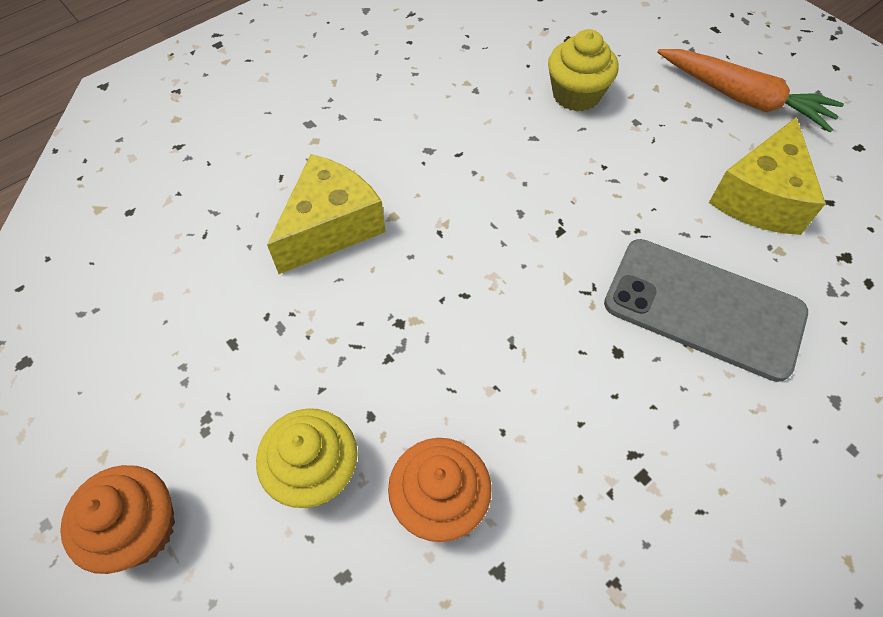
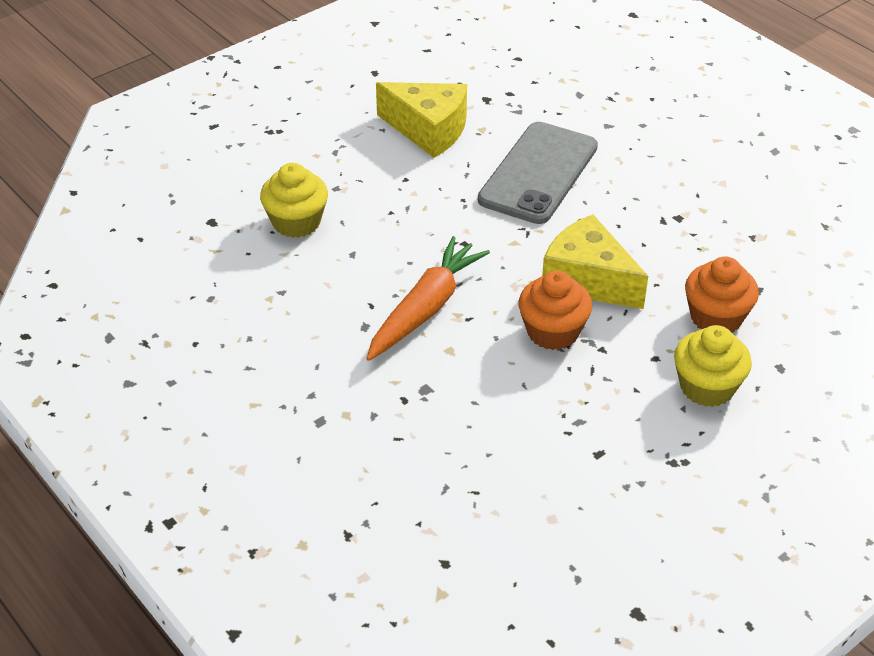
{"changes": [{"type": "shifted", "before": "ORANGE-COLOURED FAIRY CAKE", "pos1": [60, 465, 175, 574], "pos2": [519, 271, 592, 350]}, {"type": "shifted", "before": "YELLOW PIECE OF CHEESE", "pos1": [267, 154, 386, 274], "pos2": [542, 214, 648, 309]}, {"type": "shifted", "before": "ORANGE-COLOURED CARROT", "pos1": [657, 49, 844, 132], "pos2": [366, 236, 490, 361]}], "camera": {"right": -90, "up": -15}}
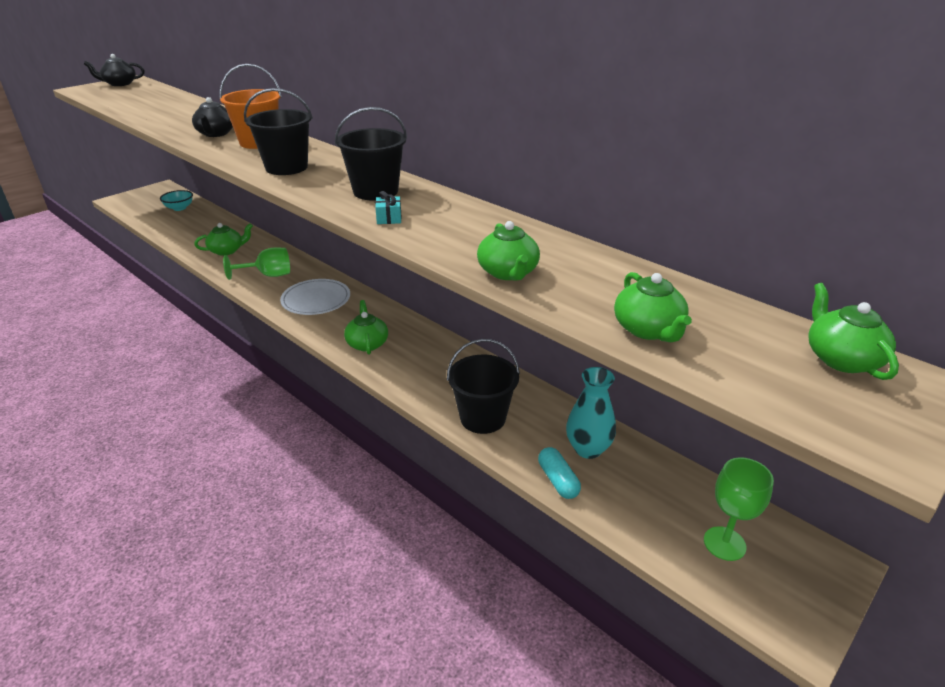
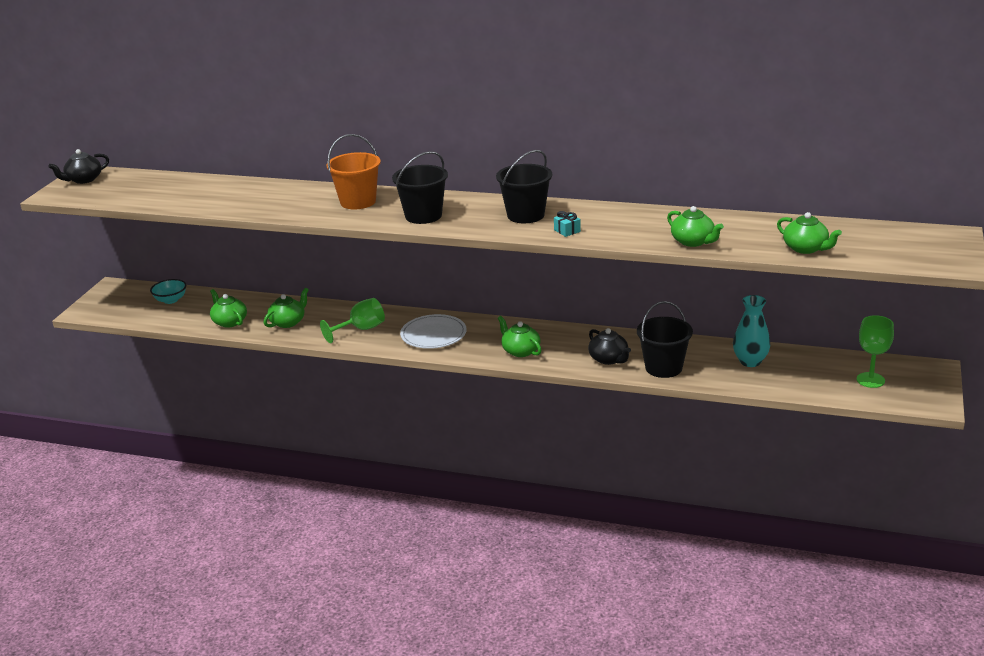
{"changes": [{"type": "gone", "before": "AQUA CAPSULE", "pos1": [538, 447, 581, 499]}, {"type": "shifted", "before": "JET-BLACK TEA POT", "pos1": [192, 97, 233, 137], "pos2": [588, 328, 631, 365]}, {"type": "shifted", "before": "EMERALD TEA POT", "pos1": [808, 283, 899, 380], "pos2": [210, 289, 247, 328]}], "camera": {"right": -25, "up": -5}}
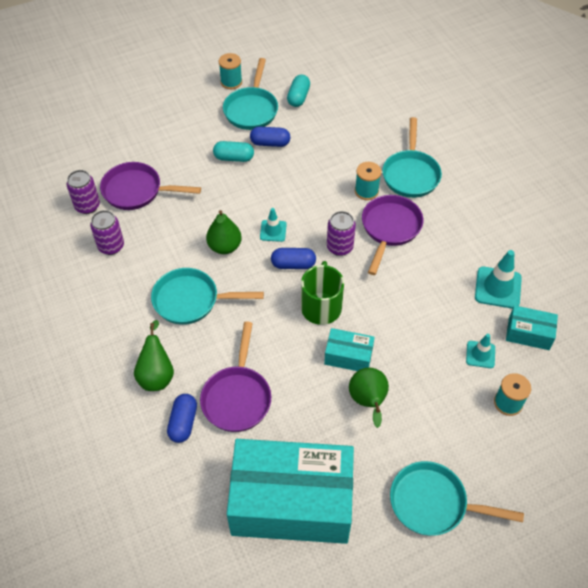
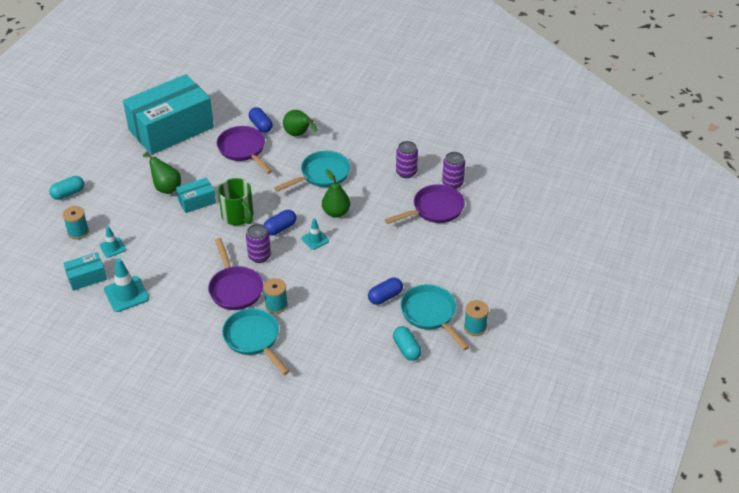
{"changes": [{"type": "gone", "before": "AQUA FRYING PAN", "pos1": [390, 461, 524, 536]}, {"type": "shifted", "before": "AQUA CAPSULE", "pos1": [213, 141, 254, 162], "pos2": [49, 176, 84, 200]}], "camera": {"right": 140, "up": -10}}
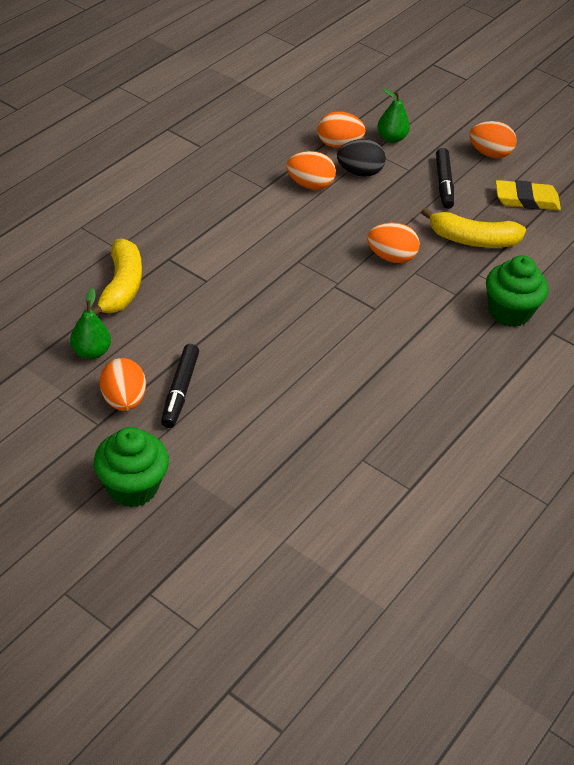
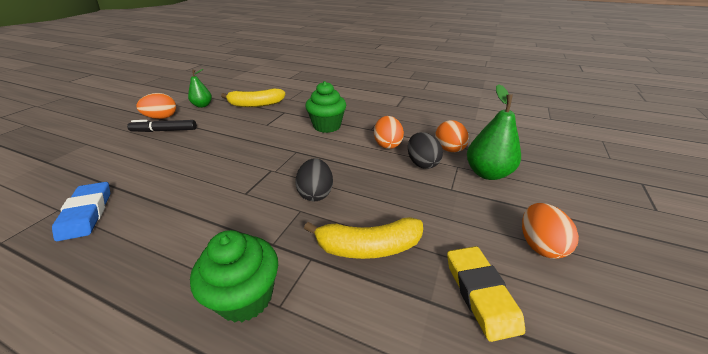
{"changes": [{"type": "gone", "before": "JET-BLACK FELT PEN", "pos1": [436, 148, 454, 209]}, {"type": "new", "after": "COBALT ERASER", "pos2": [52, 182, 110, 241]}, {"type": "shifted", "before": "EMERALD FAIRY CAKE", "pos1": [94, 427, 169, 507], "pos2": [305, 81, 346, 133]}, {"type": "repainted", "before": "ORANGE-COLOURED TOY EGG", "after": "JET-BLACK TOY EGG", "pos1": [367, 222, 420, 263], "pos2": [295, 158, 333, 202]}, {"type": "rotated", "before": "YELLOW BANANA FRUIT", "pos1": [421, 207, 526, 248], "pos2": [304, 217, 423, 259], "turn": -90}, {"type": "scaled", "before": "EMERALD PEAR", "pos1": [377, 88, 410, 143], "pos2": [467, 84, 521, 180], "scale": 1.59}], "camera": {"right": 80, "up": -10}}
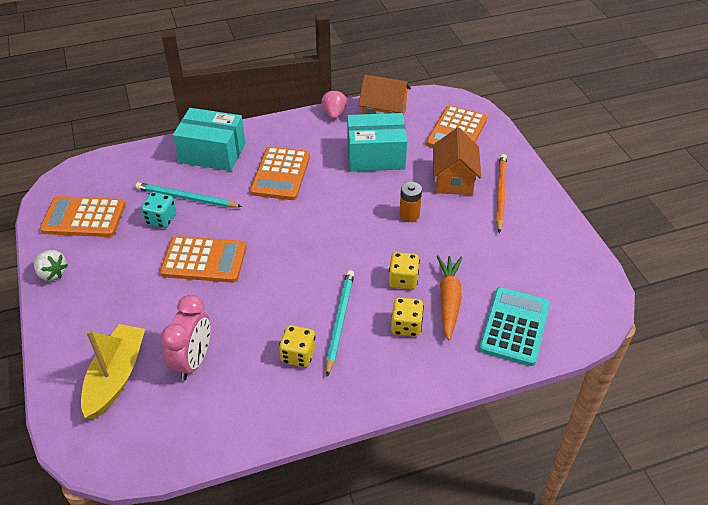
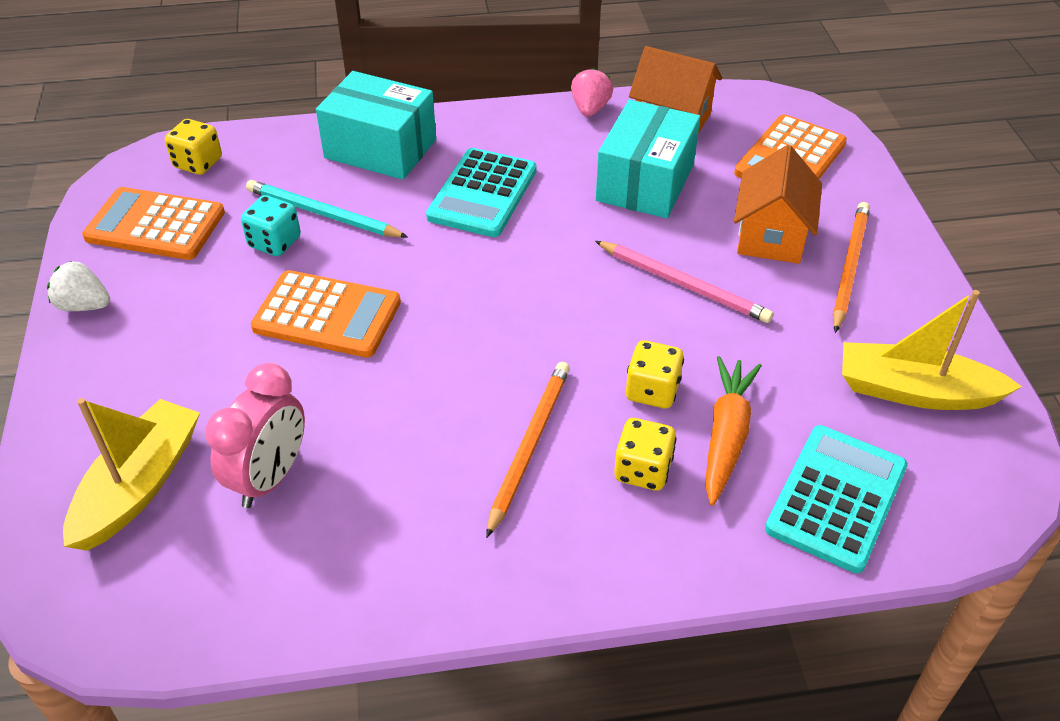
{"changes": [{"type": "new", "after": "YELLOW SAILBOAT", "pos2": [842, 290, 1022, 410]}, {"type": "shifted", "before": "YELLOW DICE", "pos1": [279, 325, 316, 367], "pos2": [165, 119, 222, 175]}, {"type": "swapped", "before": "ORANGE-COLOURED POWER CELL", "after": "ROSY WOODEN PENCIL", "pos1": [399, 182, 422, 222], "pos2": [595, 241, 773, 323]}, {"type": "repainted", "before": "ORANGE-COLOURED ADDING MACHINE", "after": "AQUA ADDING MACHINE", "pos1": [250, 147, 310, 200], "pos2": [426, 148, 537, 237]}, {"type": "repainted", "before": "AQUA WOODEN PENCIL", "after": "ORANGE-COLOURED WOODEN PENCIL", "pos1": [326, 270, 354, 377], "pos2": [486, 362, 570, 538]}, {"type": "rotated", "before": "PURE WHITE STRAWBERRY", "pos1": [34, 250, 68, 281], "pos2": [47, 261, 110, 311], "turn": 150}, {"type": "rotated", "before": "AQUA BOX", "pos1": [347, 113, 407, 171], "pos2": [596, 100, 700, 218], "turn": -75}], "camera": {"right": 10, "up": 0}}
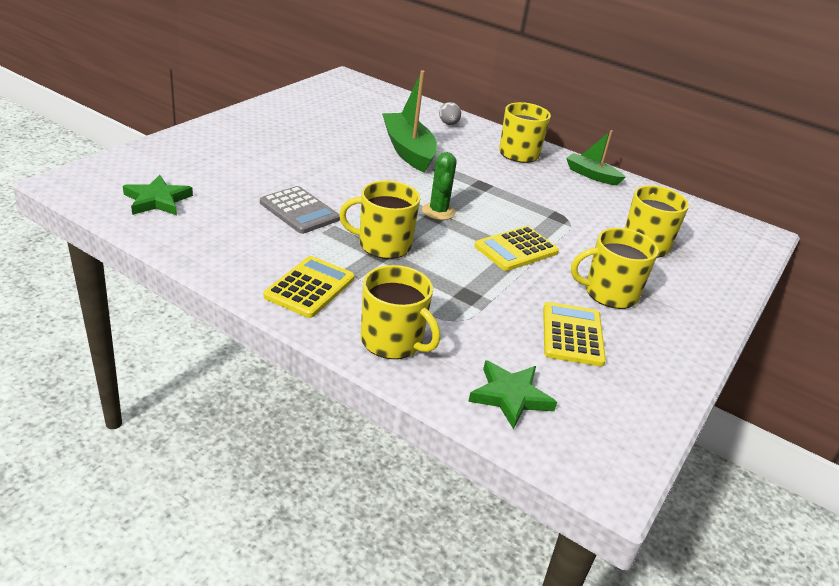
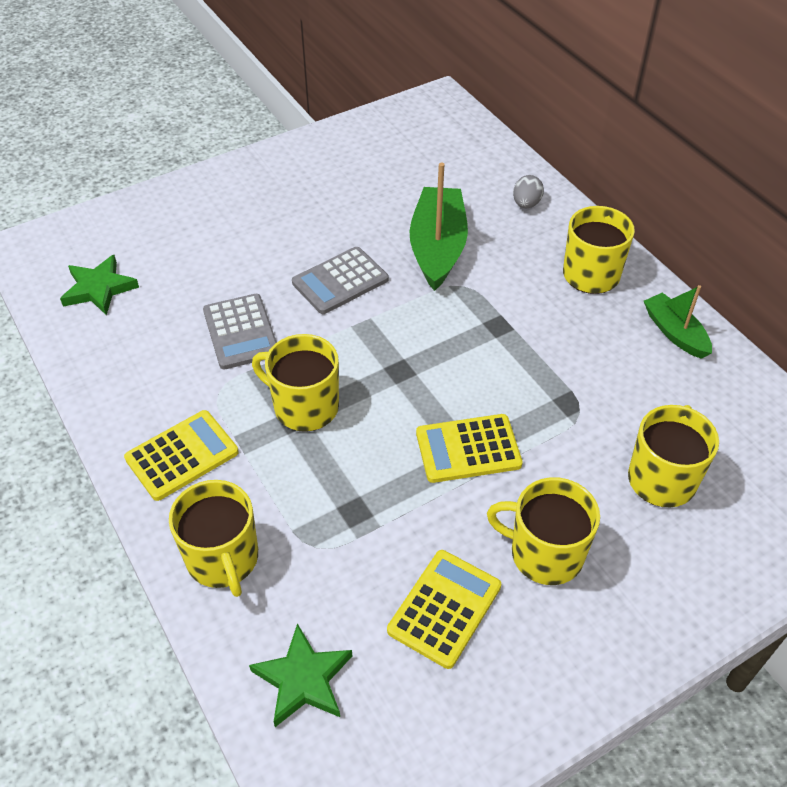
{"changes": [{"type": "gone", "before": "EMERALD PRICKLY PLANT", "pos1": [422, 152, 456, 220]}, {"type": "new", "after": "GREY ADDING MACHINE", "pos2": [292, 247, 388, 314]}], "camera": {"right": 30, "up": 15}}
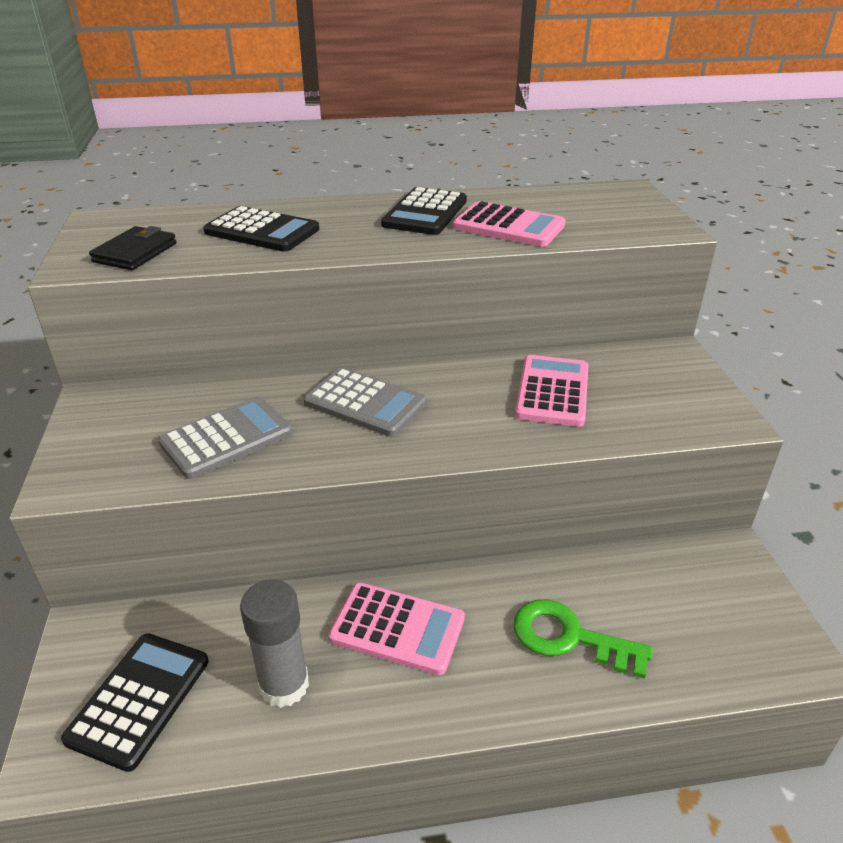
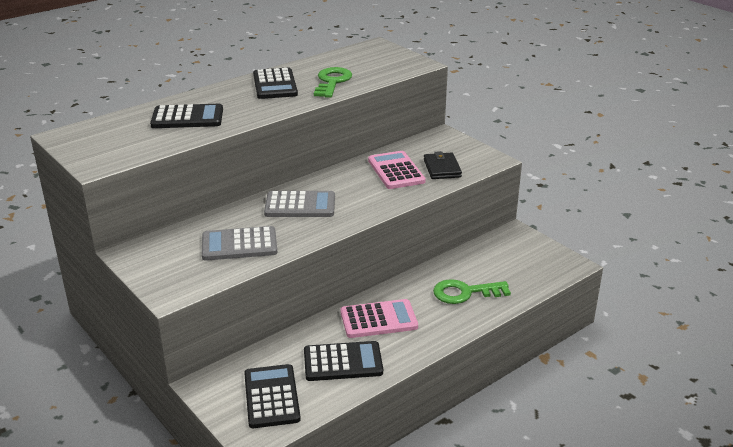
{"changes": [{"type": "shifted", "before": "JET-BLACK CARD WALLET", "pos1": [89, 226, 177, 270], "pos2": [424, 151, 462, 179]}, {"type": "swapped", "before": "GREY GLUE", "after": "JET-BLACK ADDING MACHINE", "pos1": [240, 580, 309, 708], "pos2": [304, 341, 383, 381]}, {"type": "swapped", "before": "ROSY ADDING MACHINE", "after": "EMERALD DOOR KEY", "pos1": [453, 201, 566, 247], "pos2": [314, 67, 352, 98]}, {"type": "rotated", "before": "GREY ADDING MACHINE", "pos1": [158, 397, 293, 479], "pos2": [202, 226, 278, 261], "turn": -120}], "camera": {"right": -30, "up": -5}}
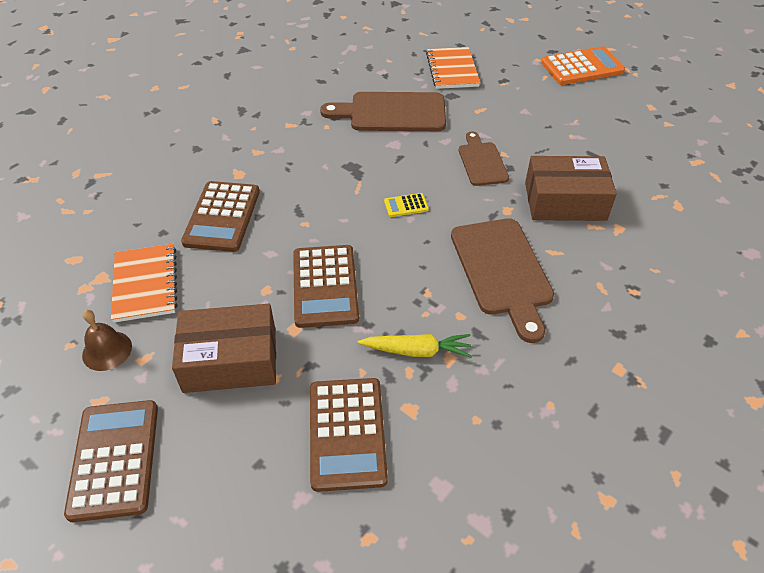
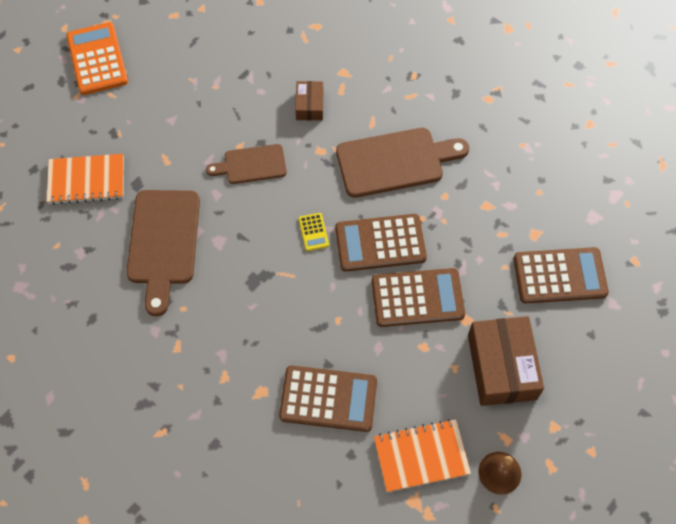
{"changes": [{"type": "gone", "before": "YELLOW CARROT", "pos1": [358, 334, 472, 357]}, {"type": "shifted", "before": "BROWN ADDING MACHINE", "pos1": [64, 400, 158, 522], "pos2": [335, 214, 427, 272]}, {"type": "scaled", "before": "BROWN BOX", "pos1": [525, 156, 617, 221], "pos2": [295, 81, 323, 120], "scale": 0.53}], "camera": {"right": -90, "up": 15}}
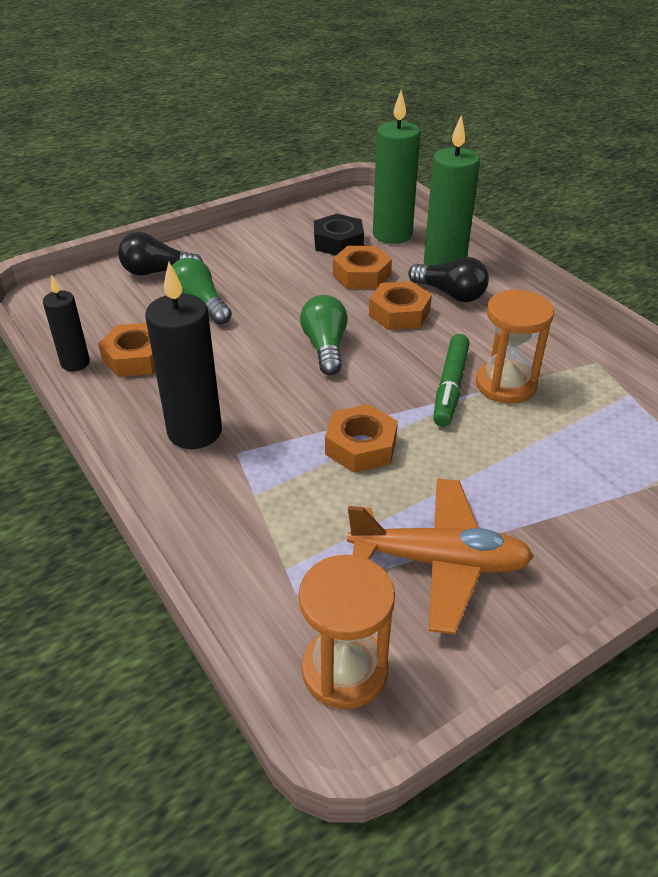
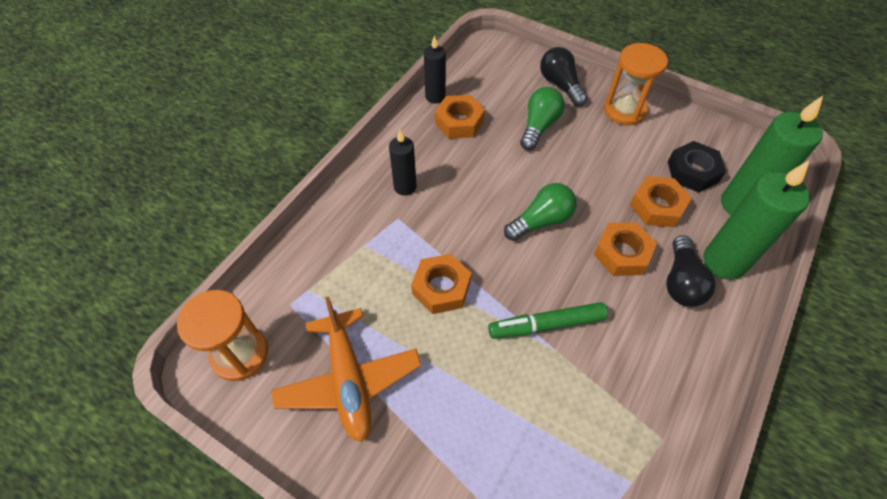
{"changes": [{"type": "shifted", "before": "ORANGE-COLOURED HOURGLASS", "pos1": [476, 290, 554, 404], "pos2": [604, 43, 668, 125]}, {"type": "scaled", "before": "JET-BLACK PILLAR CANDLE", "pos1": [145, 262, 222, 449], "pos2": [389, 130, 417, 196], "scale": 0.58}], "camera": {"right": 65, "up": 15}}
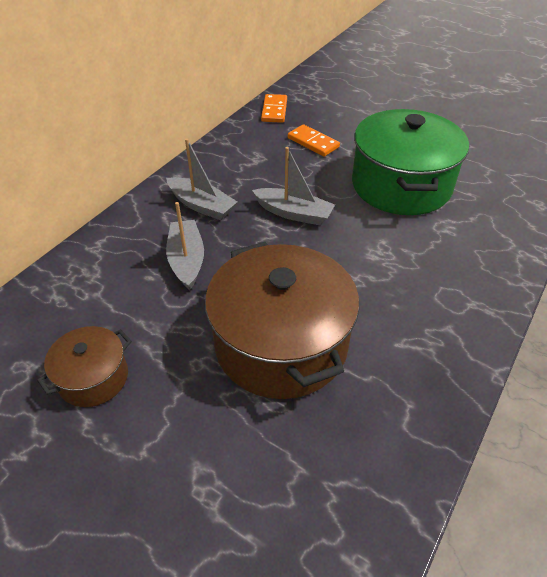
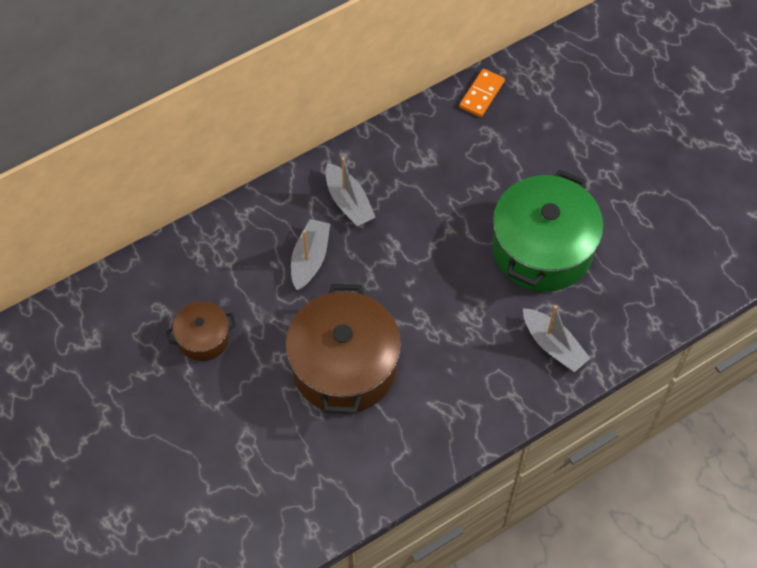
{"changes": [{"type": "gone", "before": "ORANGE-COLOURED DOMINO TILE", "pos1": [288, 124, 340, 156]}, {"type": "shifted", "before": "GREY SAILBOAT", "pos1": [252, 147, 335, 225], "pos2": [523, 305, 590, 372]}], "camera": {"right": 25, "up": 15}}
